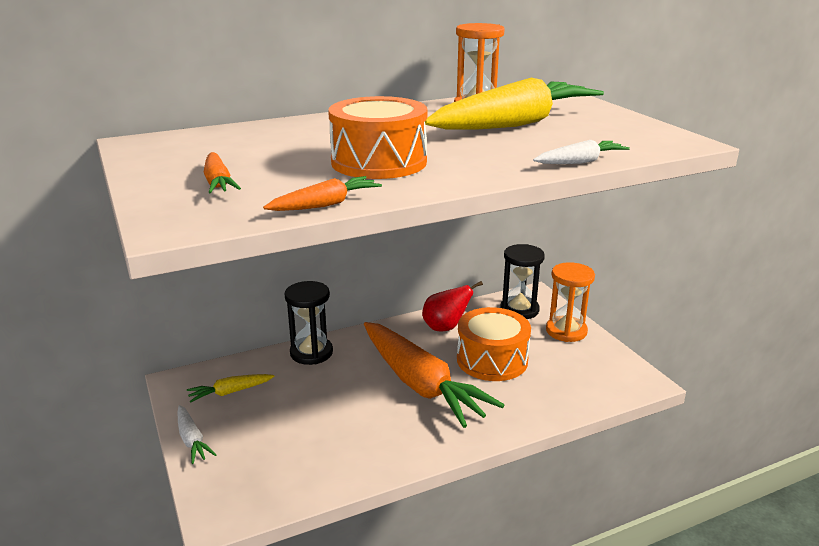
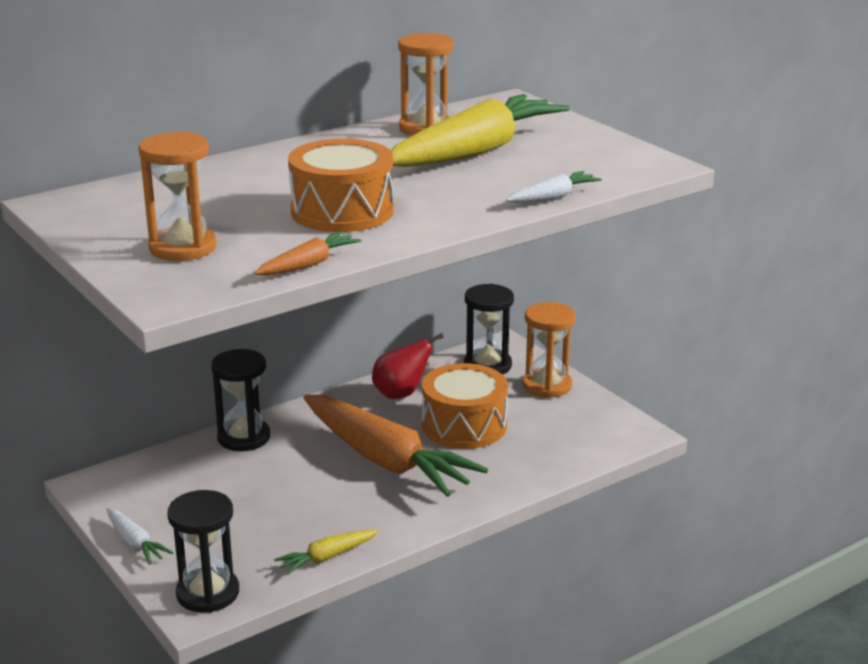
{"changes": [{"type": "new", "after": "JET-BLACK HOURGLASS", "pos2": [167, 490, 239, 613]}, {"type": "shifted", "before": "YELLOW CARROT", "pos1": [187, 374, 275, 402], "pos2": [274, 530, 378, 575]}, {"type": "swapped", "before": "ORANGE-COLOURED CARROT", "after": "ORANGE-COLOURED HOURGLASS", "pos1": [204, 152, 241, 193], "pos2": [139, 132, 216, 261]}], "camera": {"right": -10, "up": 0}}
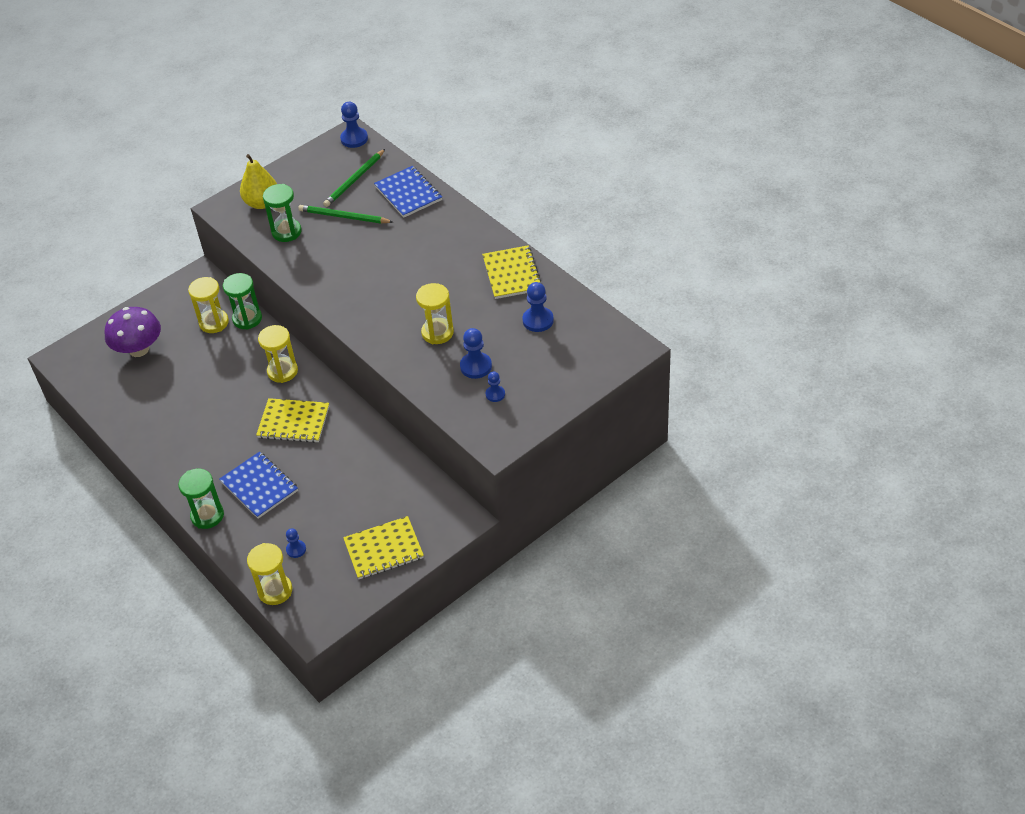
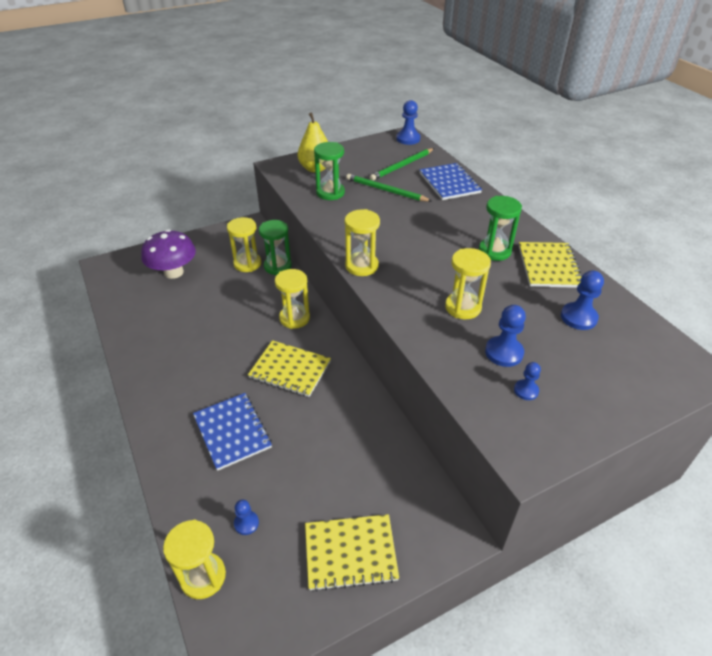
{"changes": [{"type": "new", "after": "YELLOW HOURGLASS", "pos2": [345, 209, 380, 276]}, {"type": "shifted", "before": "EMERALD HOURGLASS", "pos1": [178, 469, 224, 529], "pos2": [479, 196, 522, 261]}], "camera": {"right": 10, "up": -5}}
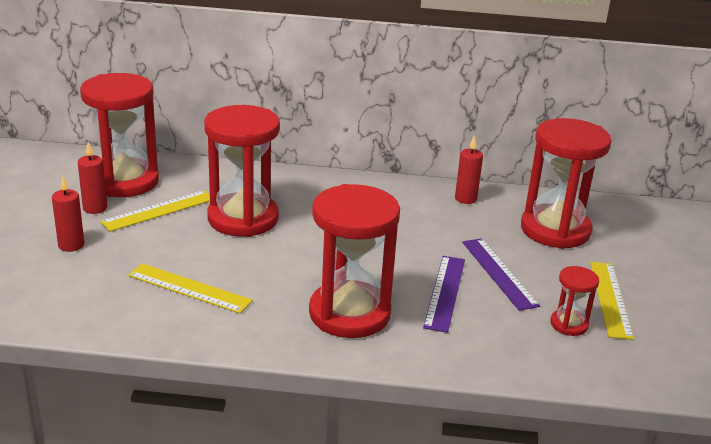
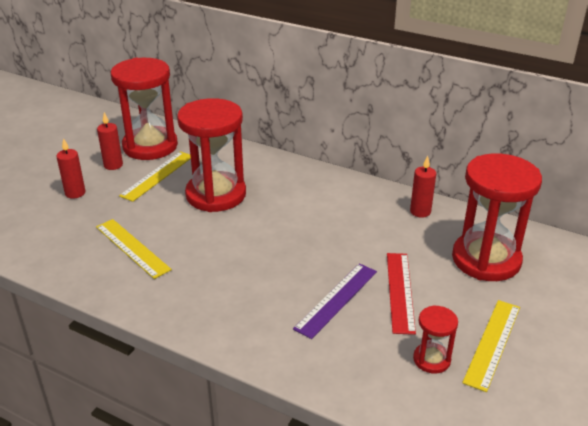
{"changes": [{"type": "gone", "before": "CRIMSON HOURGLASS", "pos1": [309, 184, 400, 338]}, {"type": "repainted", "before": "ROYAL PURPLE STRAIGHTEDGE", "after": "CRIMSON STRAIGHTEDGE", "pos1": [462, 238, 540, 311], "pos2": [387, 253, 416, 335]}, {"type": "rotated", "before": "YELLOW STRAIGHTEDGE", "pos1": [100, 190, 210, 232], "pos2": [119, 151, 191, 202], "turn": -45}], "camera": {"right": 25, "up": 5}}
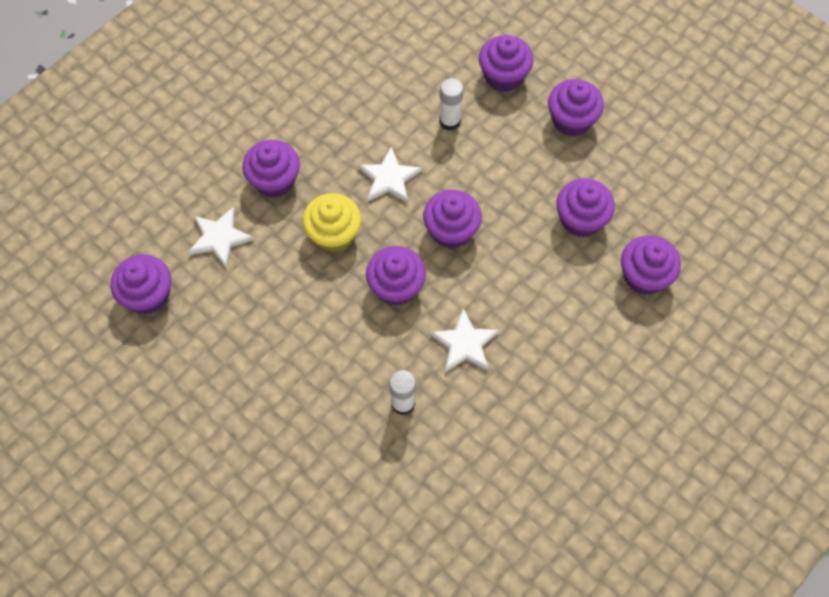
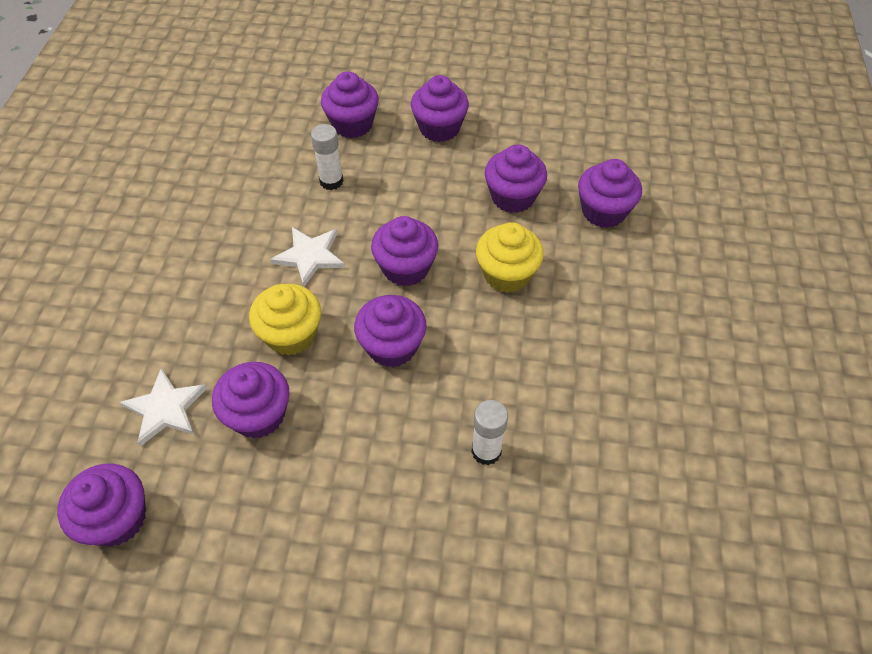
{"changes": [{"type": "gone", "before": "PURE WHITE STAR SHAPE", "pos1": [430, 308, 499, 372]}, {"type": "new", "after": "YELLOW FAIRY CAKE", "pos2": [476, 222, 544, 293]}, {"type": "shifted", "before": "ROYAL PURPLE FAIRY CAKE", "pos1": [242, 140, 300, 198], "pos2": [212, 362, 289, 438]}], "camera": {"right": -35, "up": -10}}
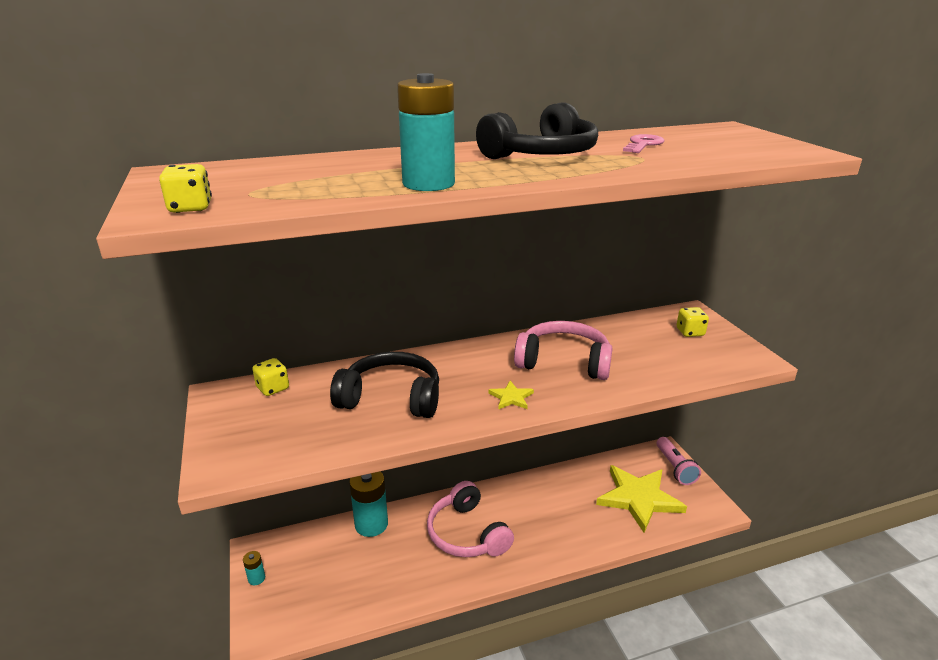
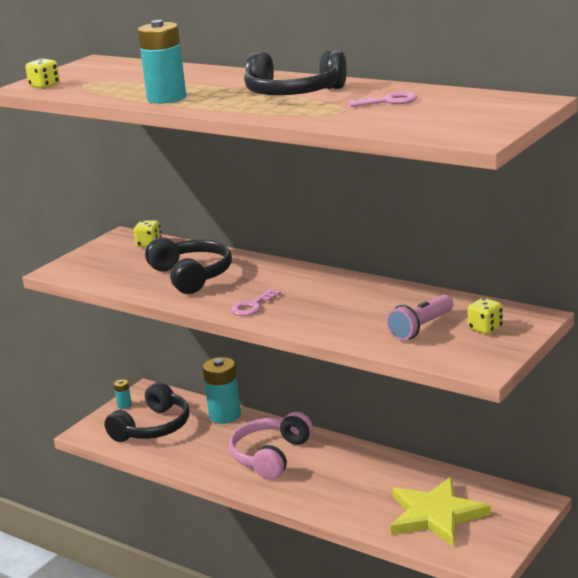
{"changes": [{"type": "gone", "before": "ROSY HEADPHONES", "pos1": [514, 321, 613, 380]}, {"type": "new", "after": "JET-BLACK HEADPHONES", "pos2": [104, 382, 189, 442]}, {"type": "shifted", "before": "ROSY FLASHLIGHT", "pos1": [657, 437, 701, 485], "pos2": [386, 295, 453, 341]}, {"type": "swapped", "before": "YELLOW STAR SHAPE", "after": "ROSY DOOR KEY", "pos1": [488, 381, 534, 409], "pos2": [231, 289, 281, 316]}], "camera": {"right": 55, "up": -5}}
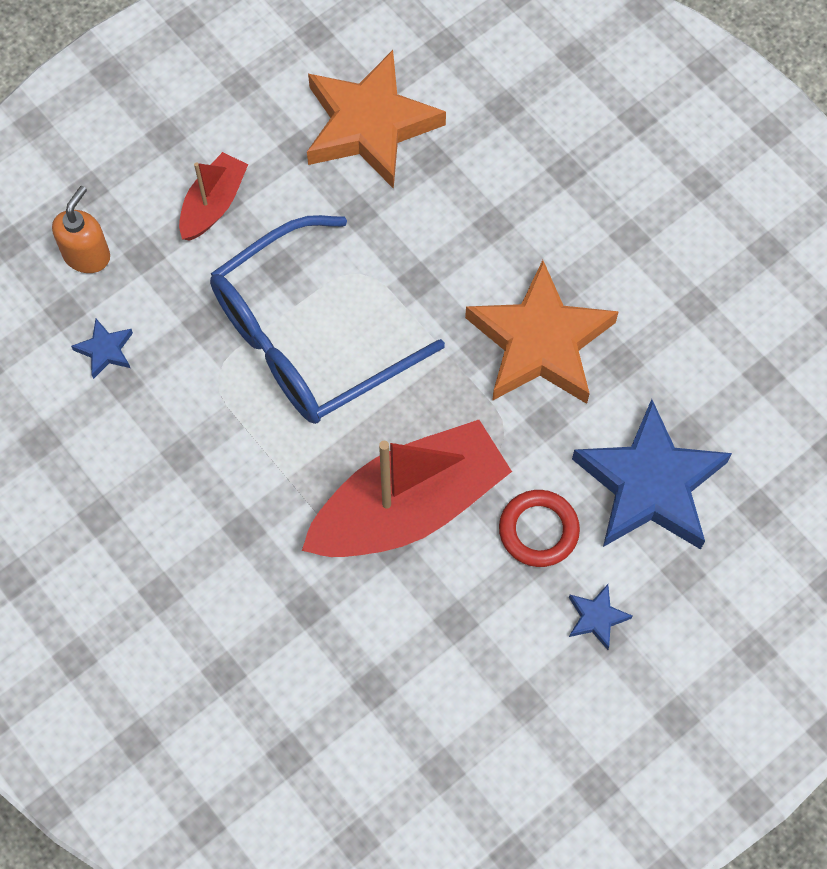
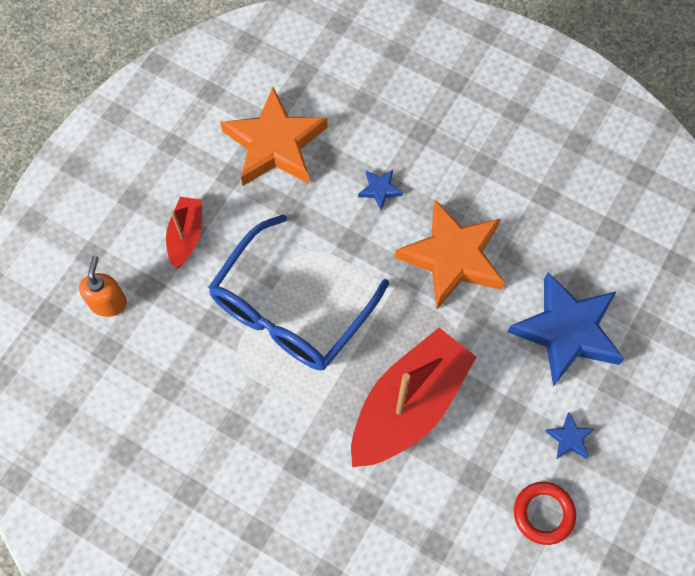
{"changes": [{"type": "shifted", "before": "COBALT STAR SHAPE", "pos1": [71, 319, 133, 379], "pos2": [358, 170, 403, 210]}, {"type": "shifted", "before": "CRIMSON TORUS", "pos1": [499, 490, 580, 567], "pos2": [514, 482, 576, 545]}], "camera": {"right": -20, "up": 0}}
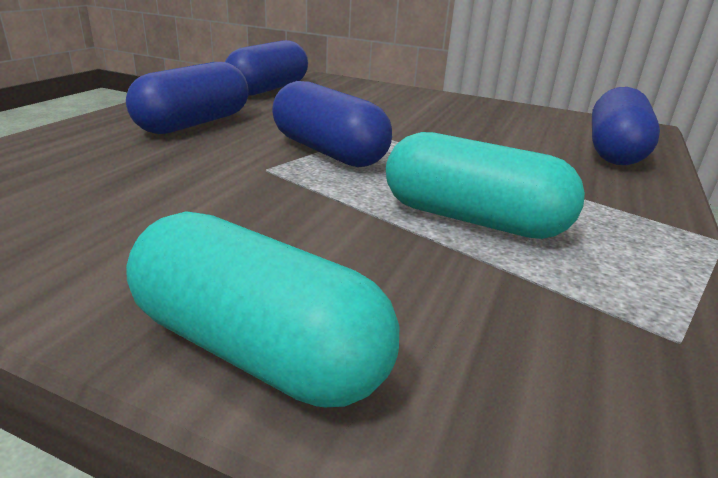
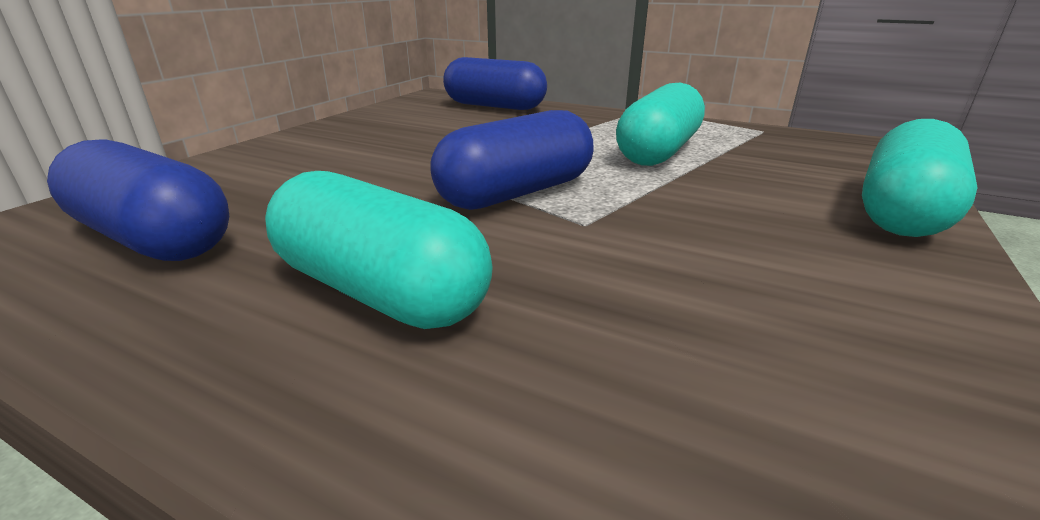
{"changes": [{"type": "repainted", "before": "COBALT CAPSULE", "after": "AQUA CAPSULE", "pos1": [126, 62, 249, 134], "pos2": [265, 171, 493, 329]}], "camera": {"right": -85, "up": 0}}
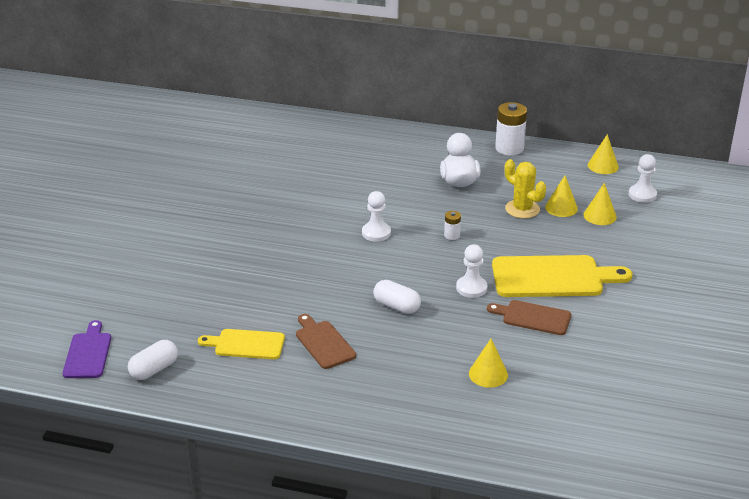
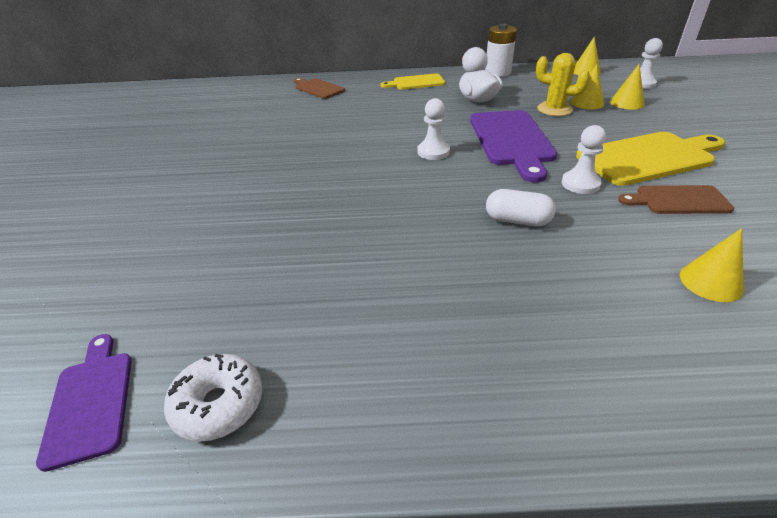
{"changes": [{"type": "shifted", "before": "YELLOW BREAD BOARD", "pos1": [198, 329, 285, 359], "pos2": [381, 73, 445, 90]}, {"type": "shifted", "before": "BROWN BREAD BOARD", "pos1": [296, 314, 356, 369], "pos2": [294, 78, 345, 99]}, {"type": "swapped", "before": "PURE WHITE CAPSULE", "after": "PURE WHITE DONUT", "pos1": [128, 340, 178, 380], "pos2": [164, 354, 262, 442]}, {"type": "swapped", "before": "PURE WHITE POWER CELL", "after": "ROYAL PURPLE BREAD BOARD", "pos1": [444, 211, 461, 240], "pos2": [470, 110, 557, 182]}], "camera": {"right": -15, "up": 5}}
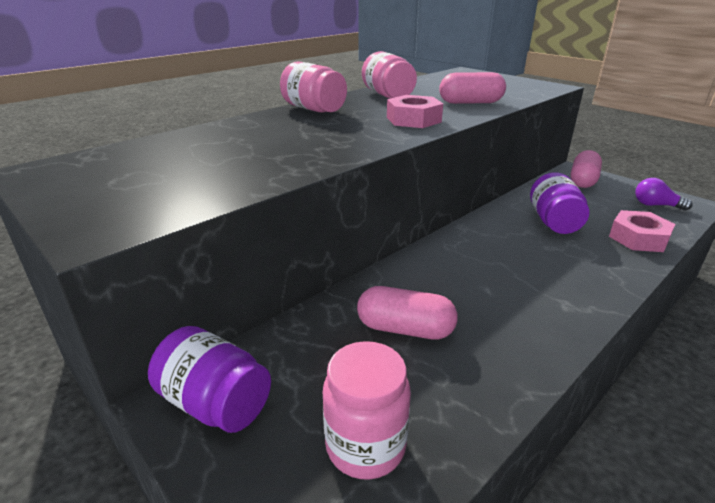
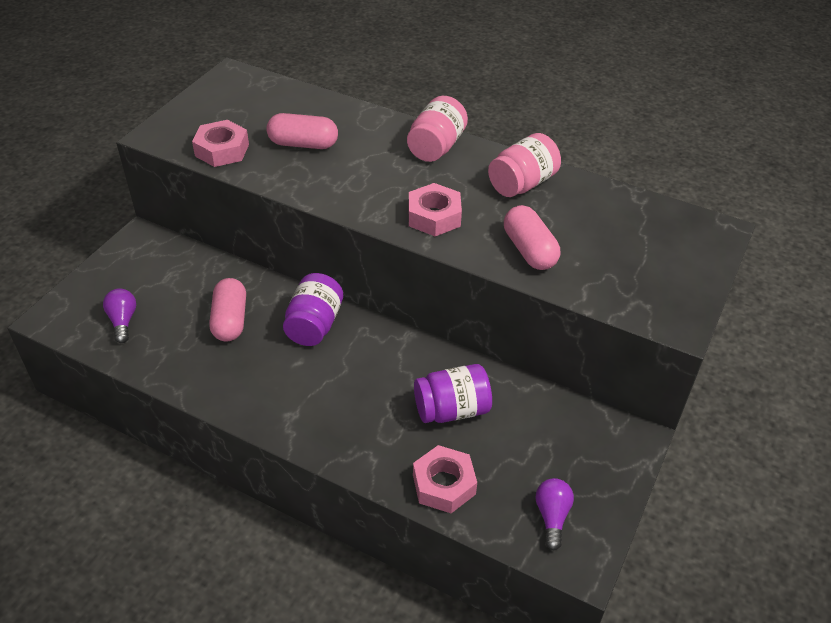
{"changes": [{"type": "new", "after": "ROSY HEXAGON NUT", "pos2": [192, 120, 249, 167]}, {"type": "shifted", "before": "ROYAL PURPLE JAM JAR", "pos1": [148, 326, 271, 433], "pos2": [283, 273, 343, 346]}, {"type": "shifted", "before": "ROSY CAPSULE", "pos1": [571, 150, 602, 188], "pos2": [266, 113, 338, 149]}, {"type": "swapped", "before": "ROSY JAM JAR", "after": "ROYAL PURPLE LIGHTBULB", "pos1": [323, 341, 411, 480], "pos2": [103, 288, 136, 343]}], "camera": {"right": 70, "up": 15}}
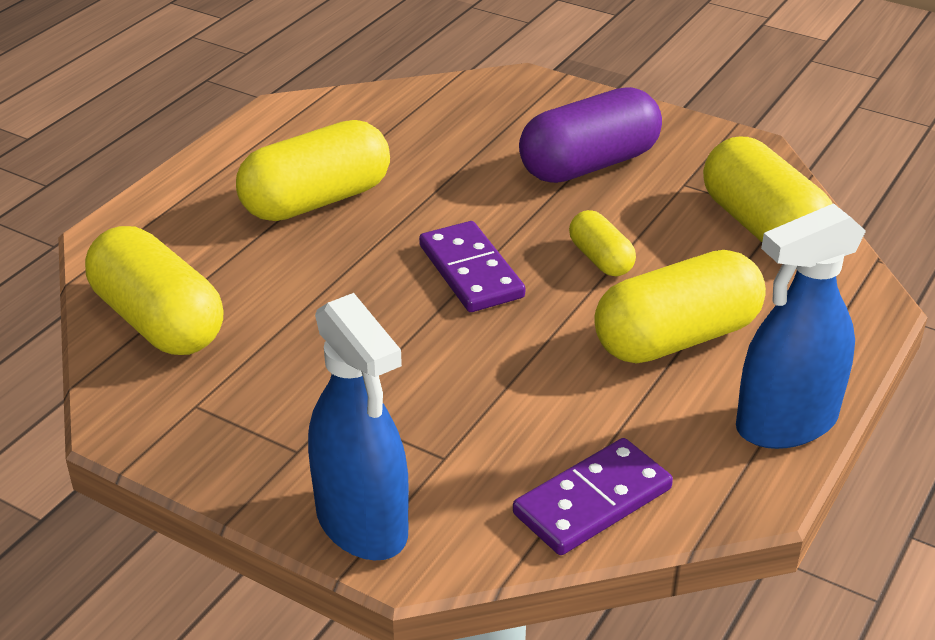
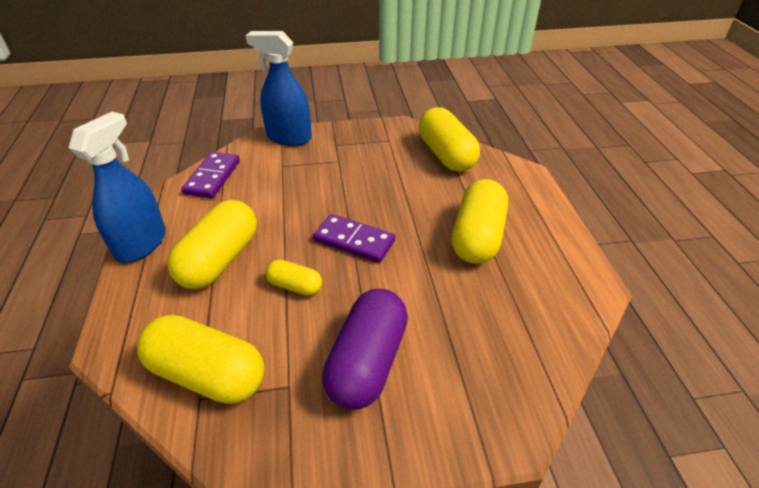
{"changes": [{"type": "rotated", "before": "YELLOW CAPSULE", "pos1": [85, 226, 223, 355], "pos2": [419, 107, 480, 172], "turn": 60}], "camera": {"right": 140, "up": 5}}
